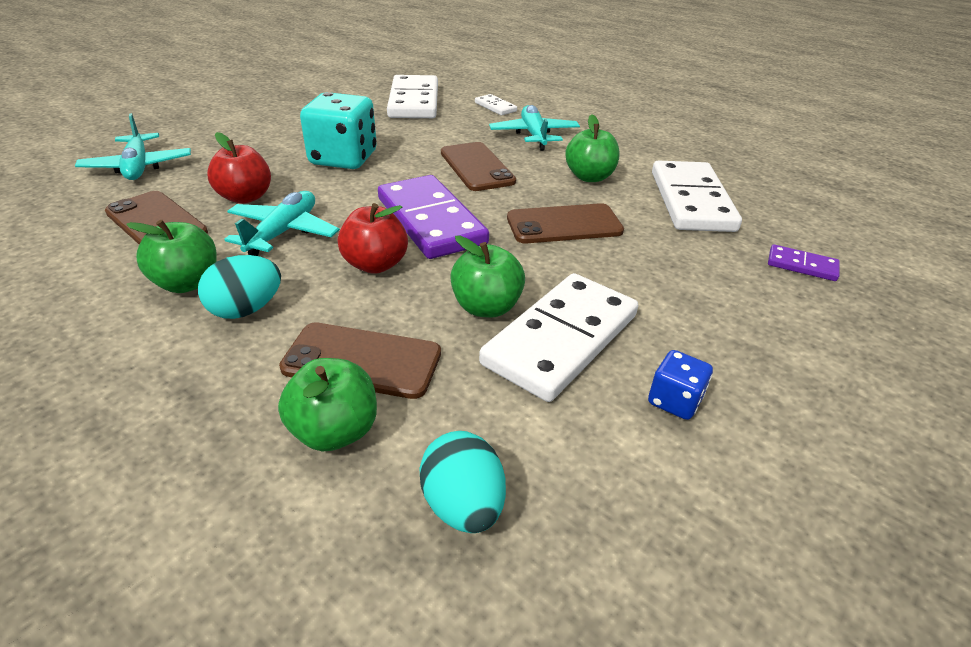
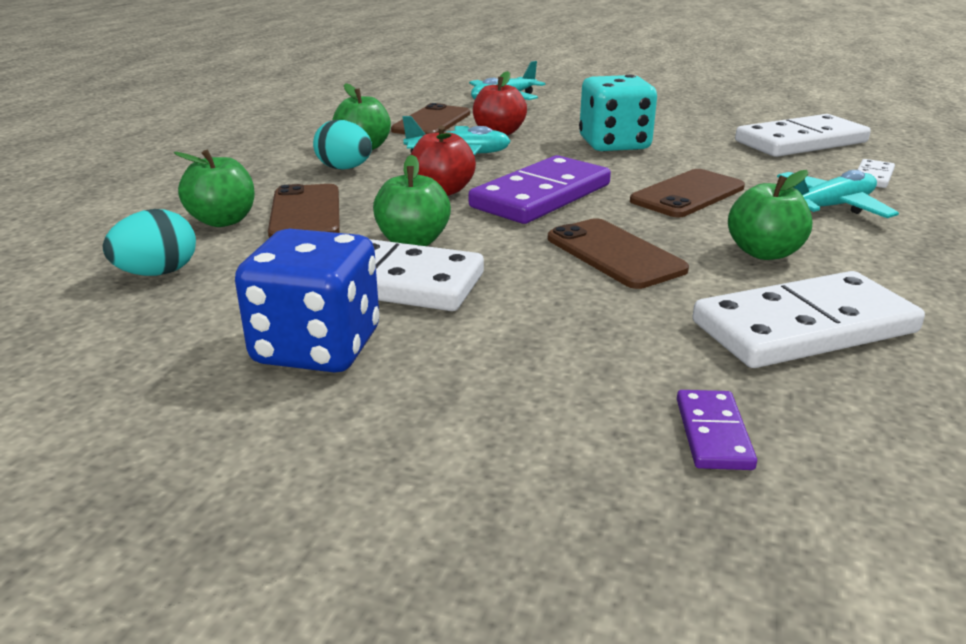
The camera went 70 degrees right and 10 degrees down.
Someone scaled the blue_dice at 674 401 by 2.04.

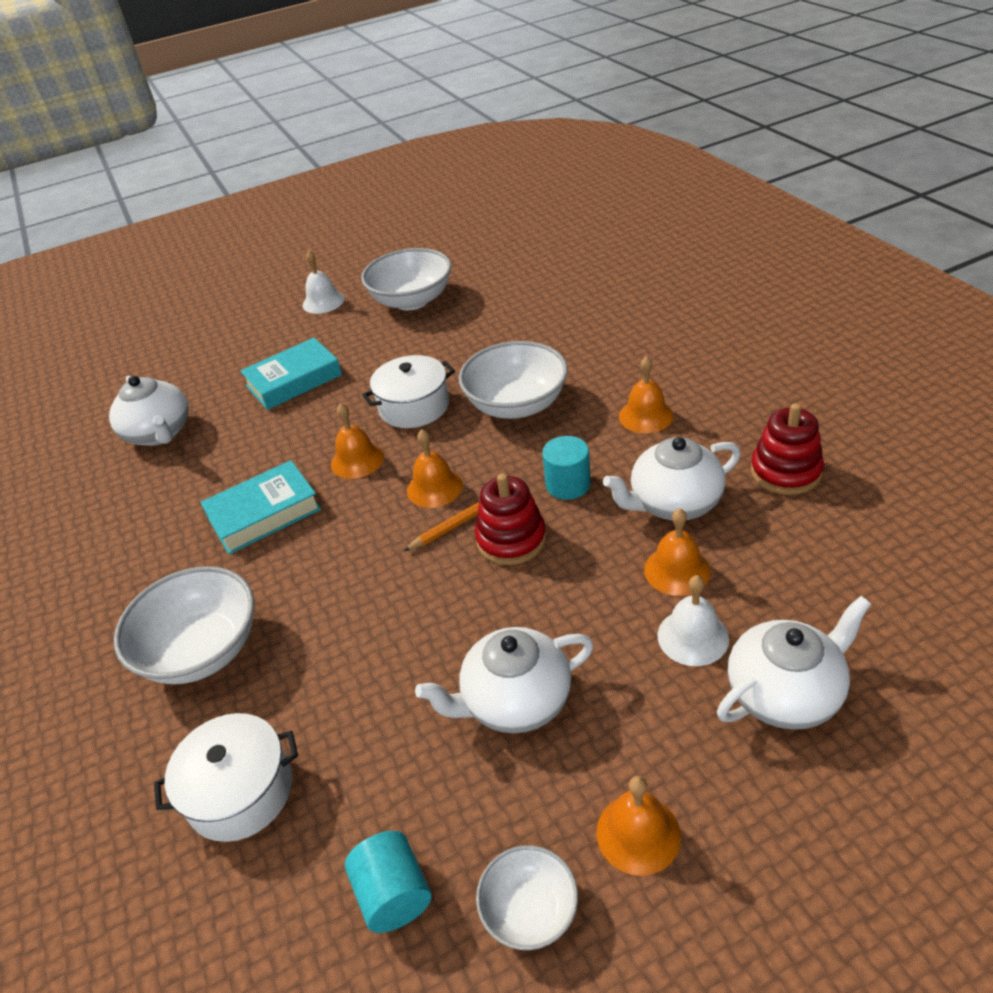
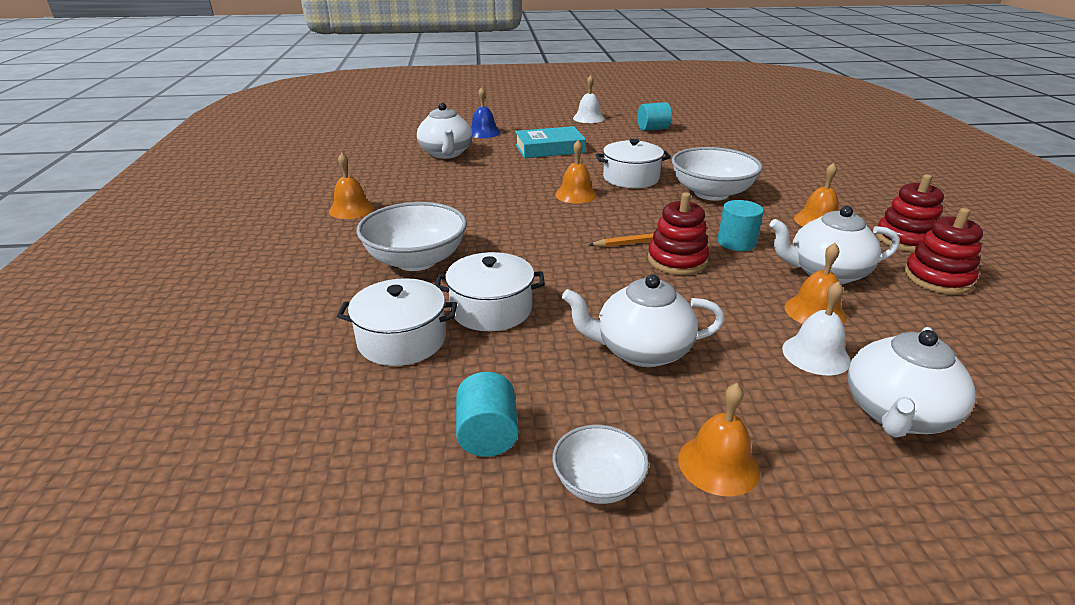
The camera went 15 degrees right and 10 degrees down.
Someone took away the turquoise_book at 264 513.
Someone swapped the white_bowl at 412 300 for the turquoise_cylinder at 653 129.
Someone carried the orange_bell from 434 487 to 351 209.
Someone rotated the white_teapot at 786 693 by 135 degrees clockwise.
Someone put down the white_pot at 491 309.
Someone put down the blue_bell at 483 132.
Someone put down the red_stacking_toy at 905 239.

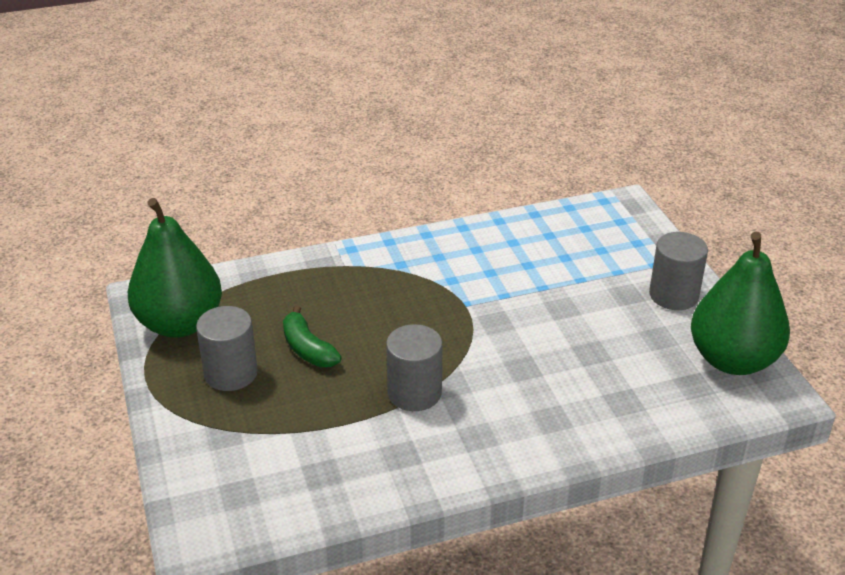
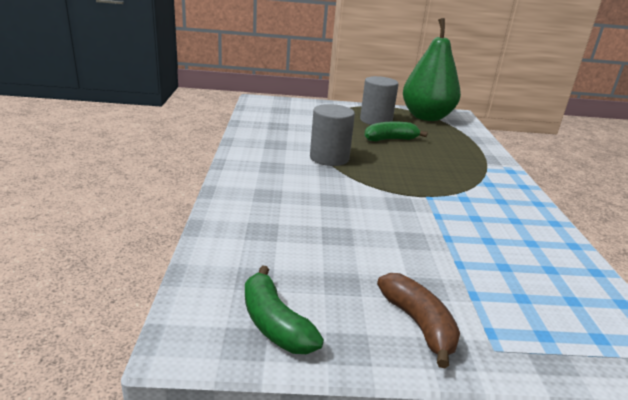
The camera went 105 degrees right and 10 degrees down.
Someone swapped the grey_cylinder at 673 295 for the brown_banana at 418 324.
Someone swapped the green_pear at 732 360 for the green_banana at 275 323.

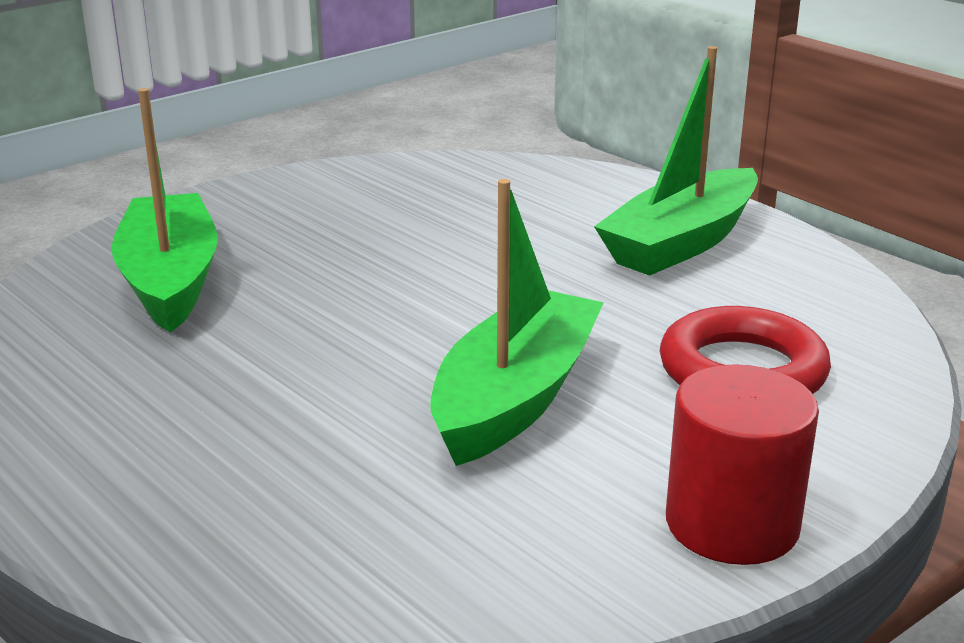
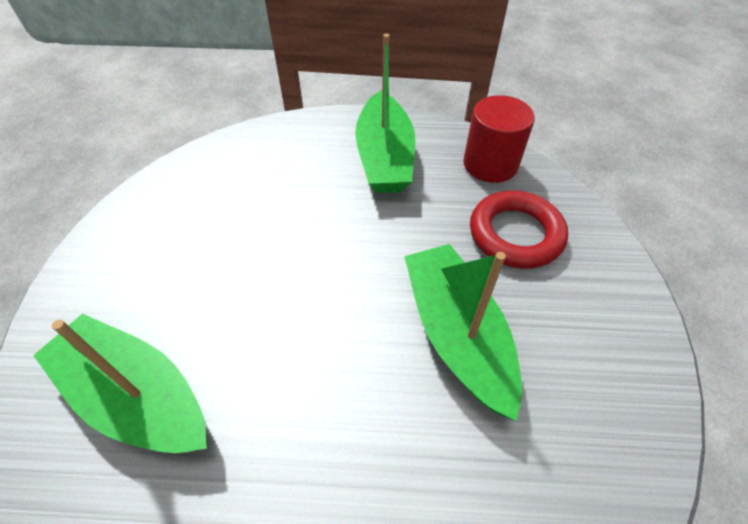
The camera went 45 degrees left and 25 degrees up.
Someone carried the red_cylinder from 732 524 to 490 164.

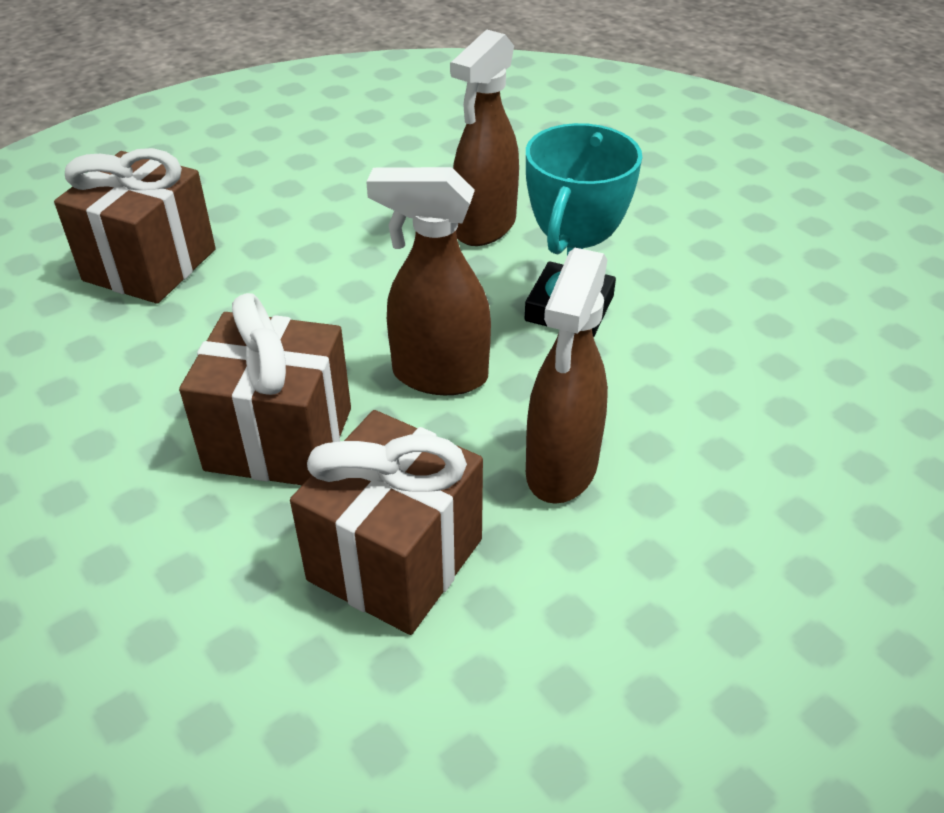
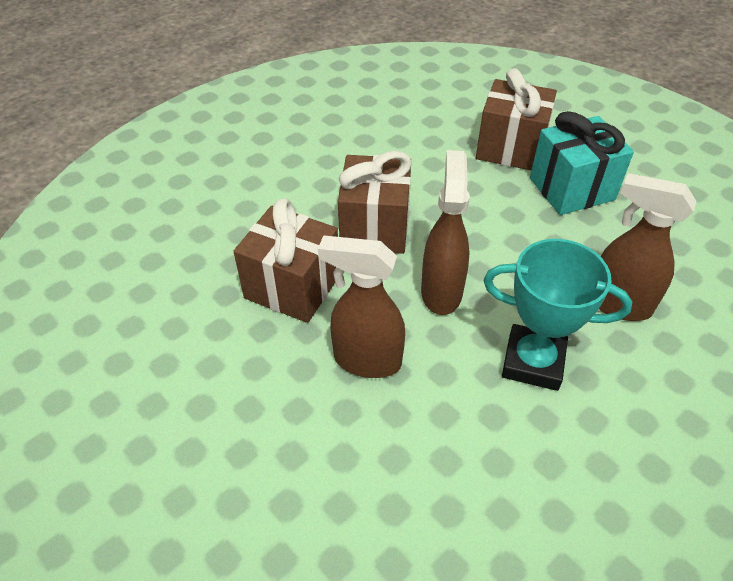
The camera went 85 degrees right and 5 degrees up.
Someone put down the turquoise_gift at 571 189.

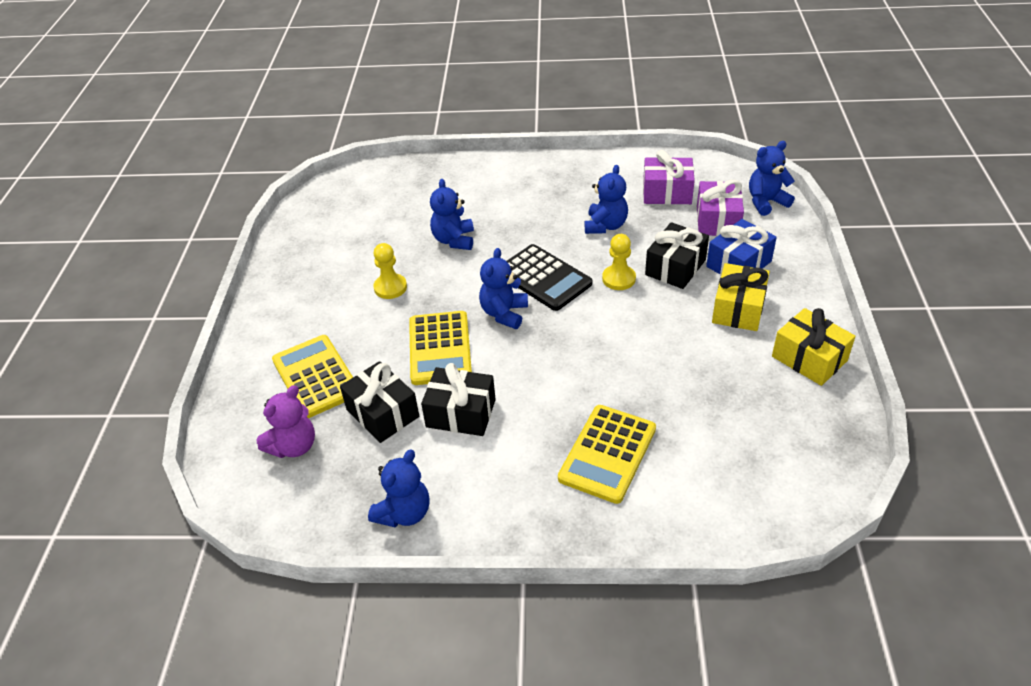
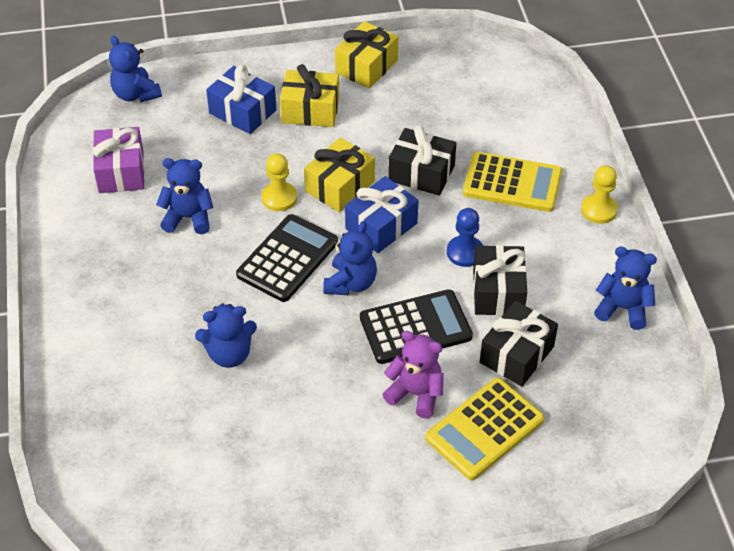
The camera went 105 degrees left and 5 degrees up.
Someone carried the purple_teddy_bear from 293 446 to 416 394.
Someone carried the yellow_pawn from 390 287 to 598 210.
Someone repainted the yellow_calculator at 440 348, which became the black_calculator at 415 327.
Someone rotated the blue_teddy_bear at 504 313 by 75 degrees counterclockwise.
Someone carried the black_gift from 675 267 to 421 173.
Someone took away the purple_gift at 717 220.
Someone put down the yellow_gift at 340 186.
Someone put down the blue_gift at 381 226.
Someone put down the blue_pawn at 465 252.

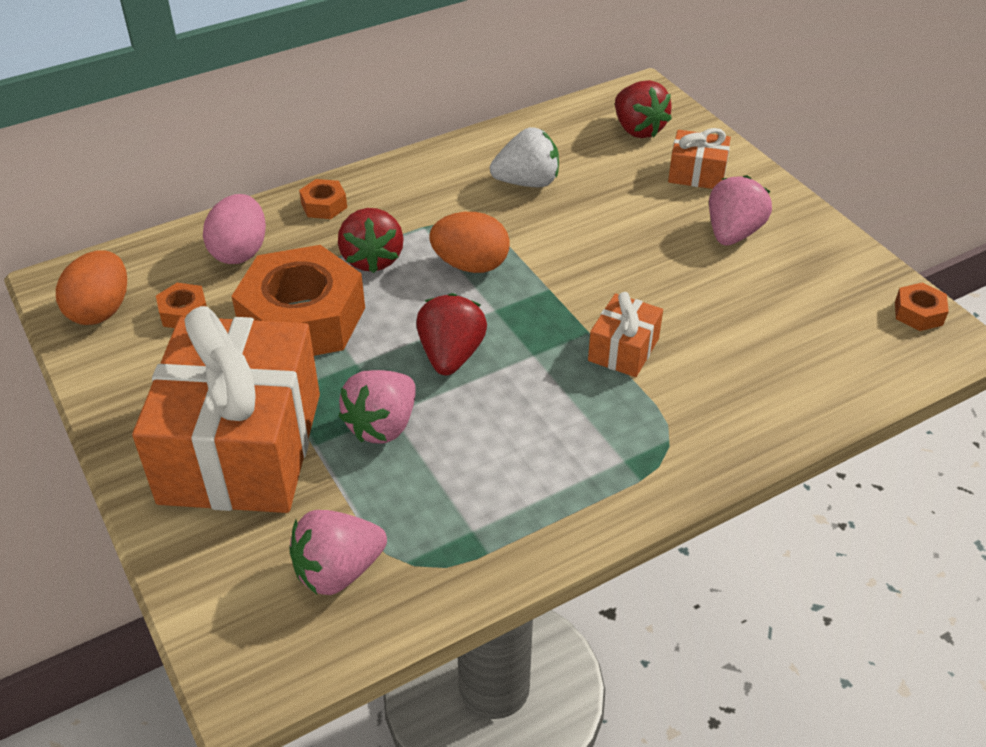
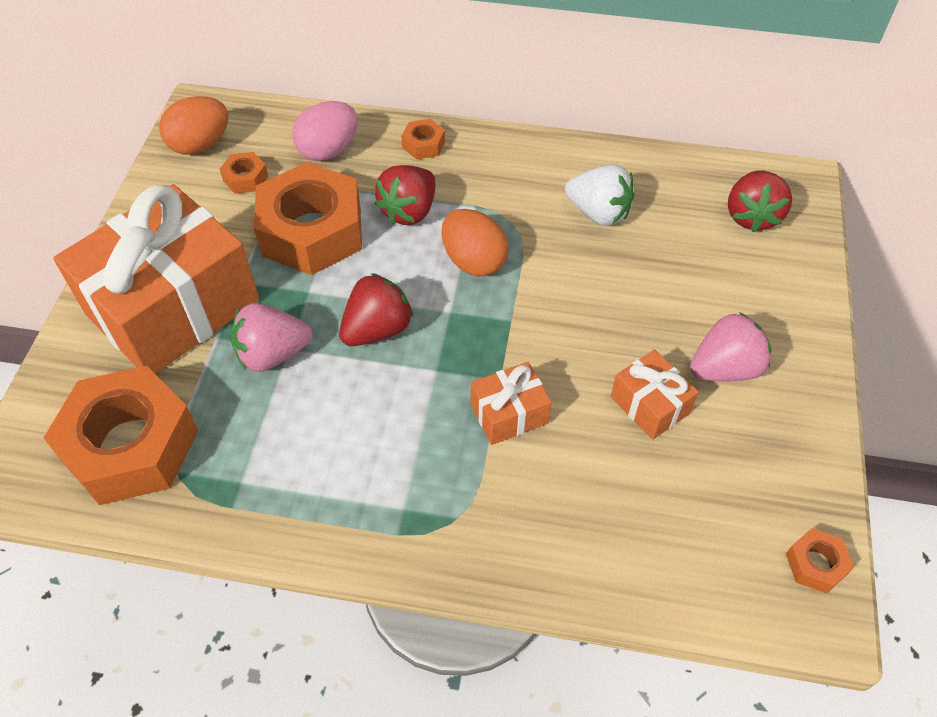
The camera went 40 degrees right and 10 degrees up.
Someone swapped the pink_strawberry at 338 571 for the orange_nut at 131 445.
Someone carried the orange_gift from 697 174 to 650 405.

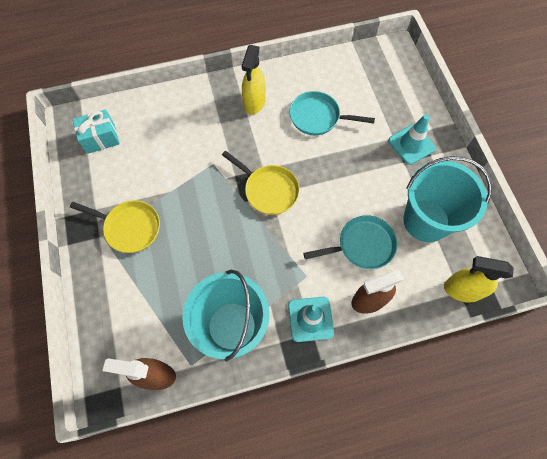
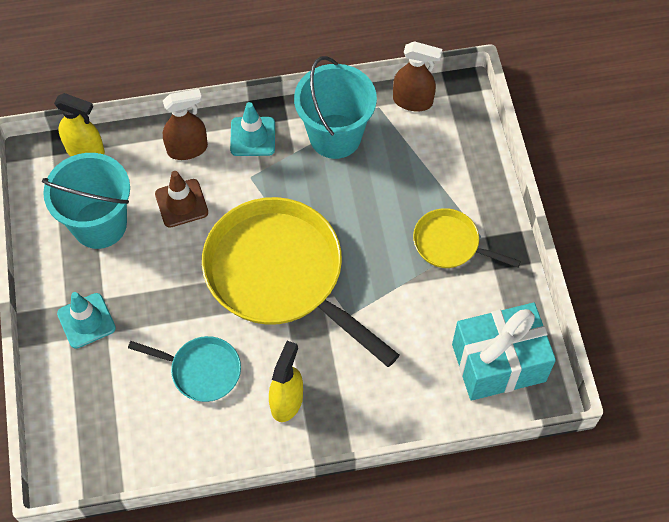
The camera went 175 degrees left and 5 degrees down.
Someone scaled the turquoise_gift at 101 138 by 1.79.
Someone scaled the yellow_pan at 268 190 by 2.08.
Someone swapped the turquoise_pan at 362 245 for the brown_traffic_cone at 181 203.

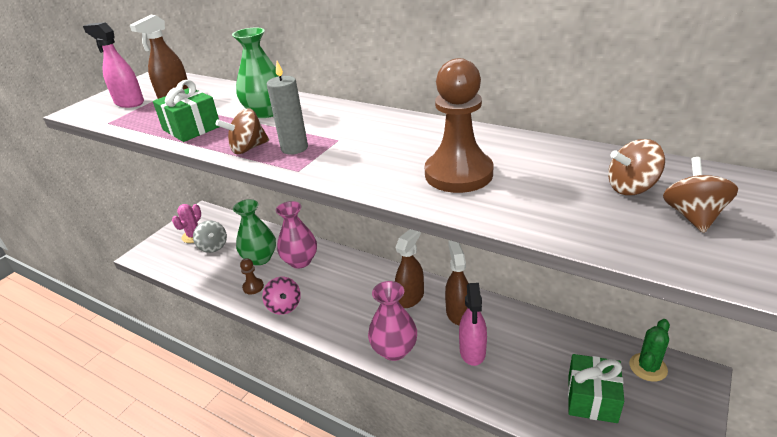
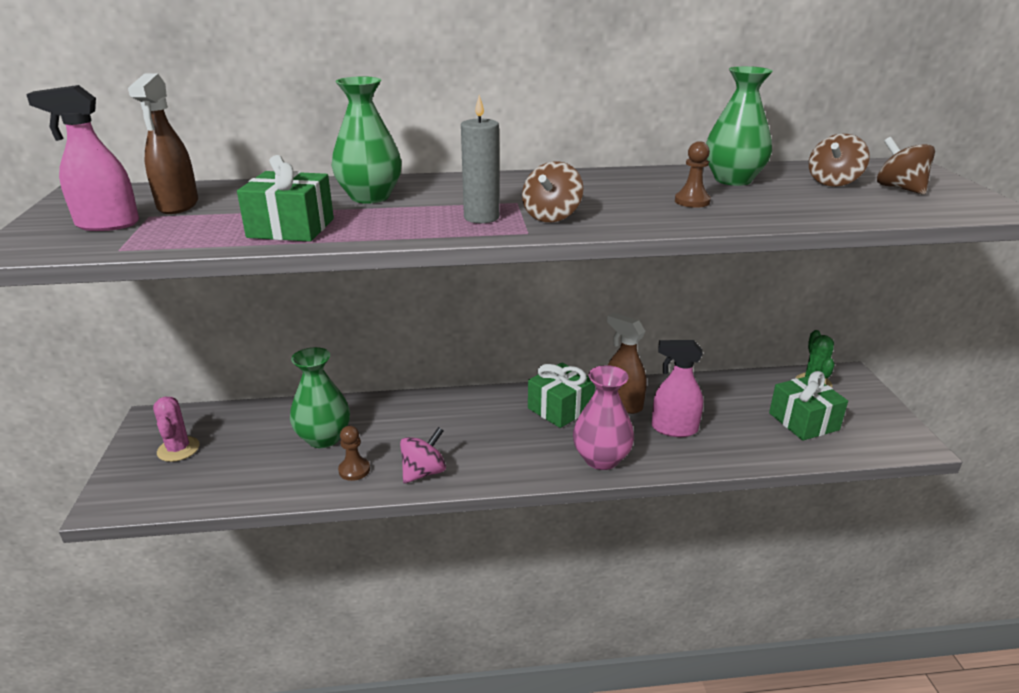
The camera went 40 degrees left and 5 degrees down.
Someone took away the grey_spinning_top at 213 246.
Someone carried the brown_spinning_top from 248 148 to 551 216.
Someone rotated the pink_spinning_top at 284 306 by 75 degrees counterclockwise.
Someone took away the pink_vase at 300 261.
Someone swapped the brown_spray_bottle at 410 297 for the green_gift at 560 408.
Someone scaled the brown_pawn at 458 174 by 0.47.
Someone rotated the pink_spray_bottle at 472 351 by 135 degrees clockwise.
Someone put down the green_vase at 733 180.

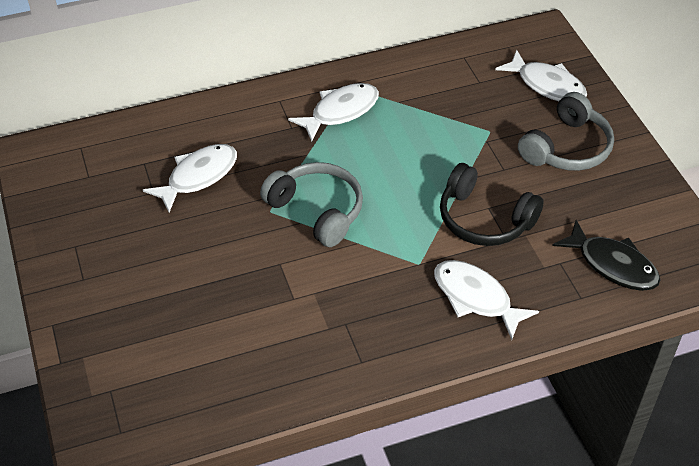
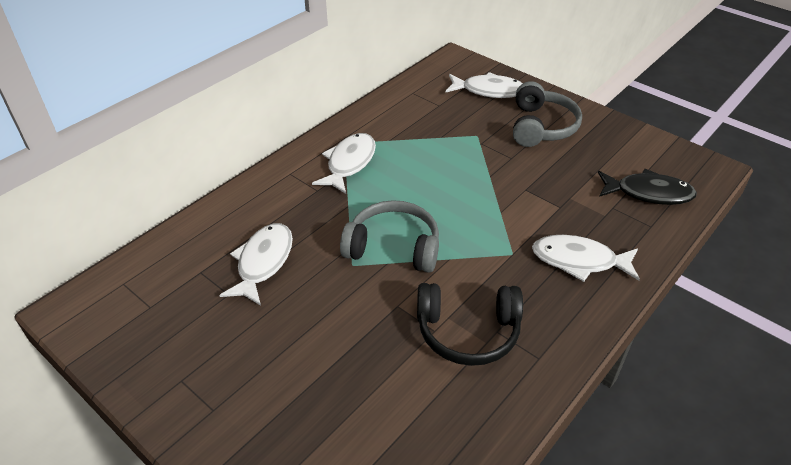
The camera went 30 degrees left and 5 degrees down.
Someone carried the black_headphones from 484 219 to 468 332.

